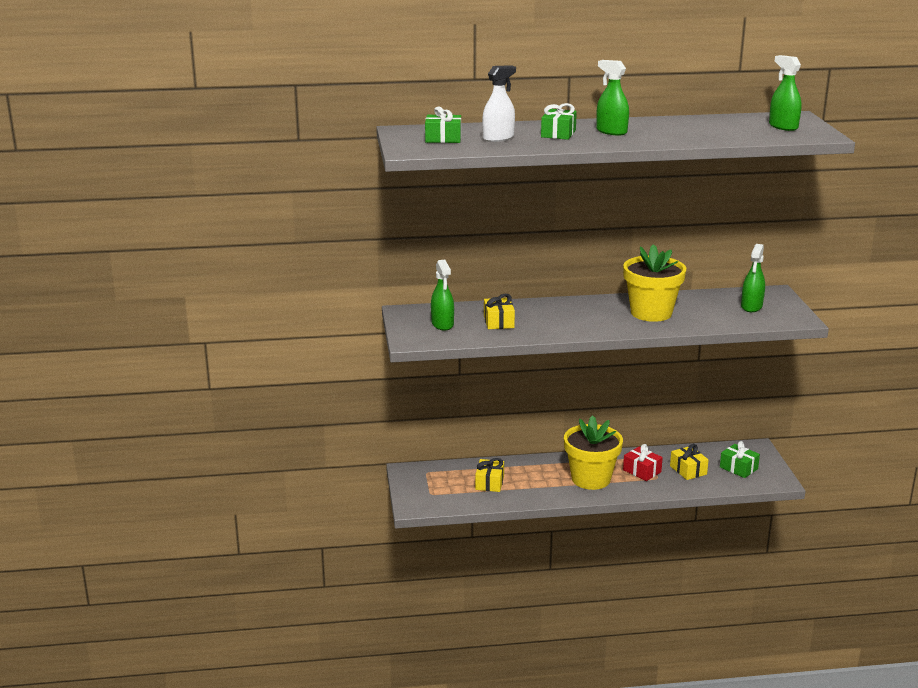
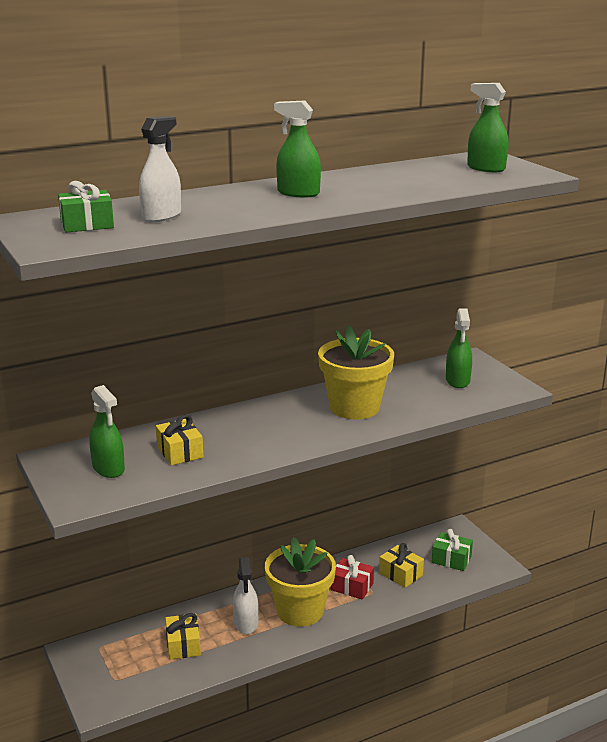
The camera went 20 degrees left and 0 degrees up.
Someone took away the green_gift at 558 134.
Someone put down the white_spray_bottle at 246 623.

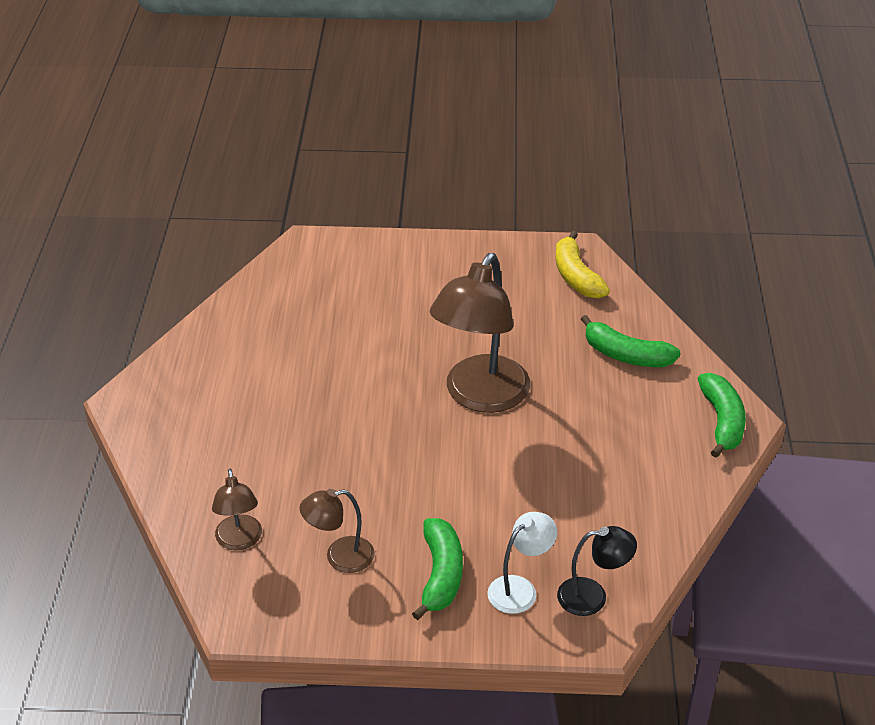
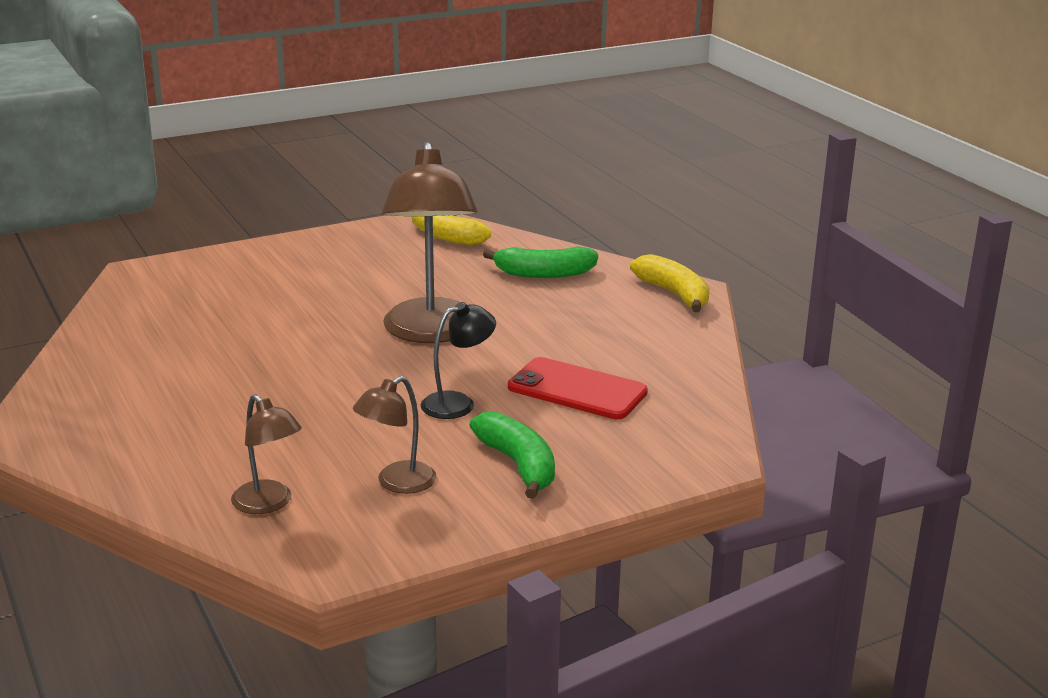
The camera went 30 degrees left and 15 degrees down.
Someone took away the white_lamp at 520 589.
Someone carried the black_lamp from 592 596 to 458 403.
Someone repainted the green_banana at 722 421, which became the yellow_banana at 674 294.
Someone put down the red_phone at 577 390.

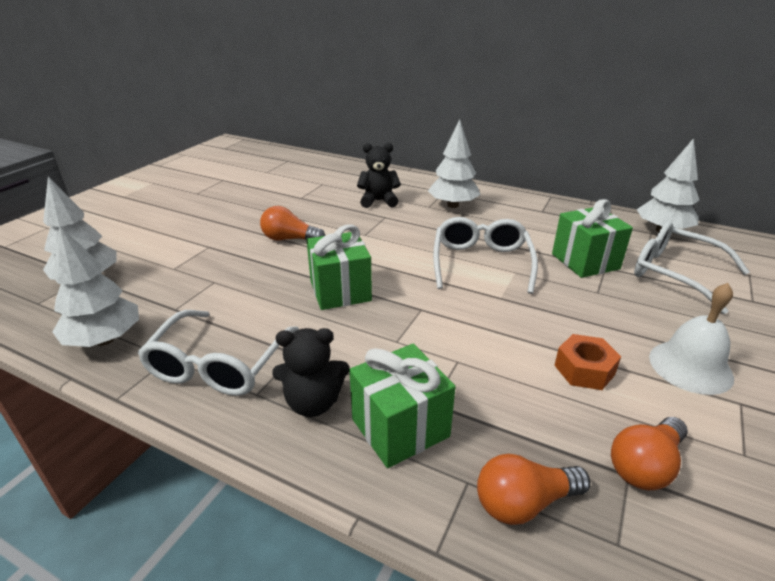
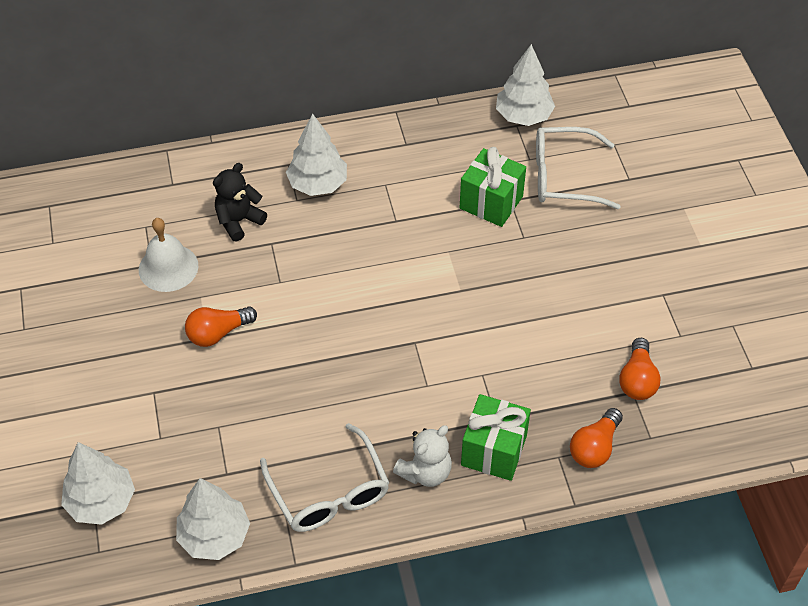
The camera went 40 degrees left and 20 degrees up.
Someone repainted the black_teddy_bear at 313 402, which became the white_teddy_bear at 425 472.
Someone took away the green_gift at 340 291.
Someone took away the white_glasses at 481 262.
Someone took away the orange_nut at 584 370.
Someone carried the white_bell from 690 366 to 168 267.

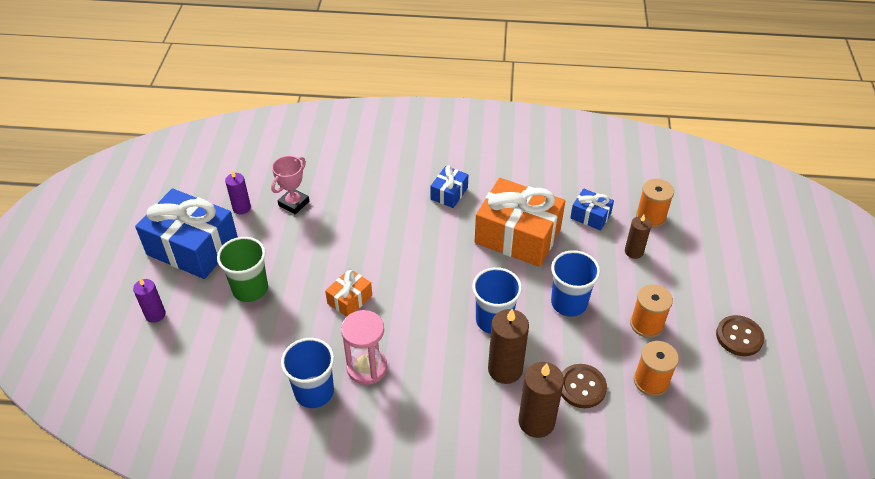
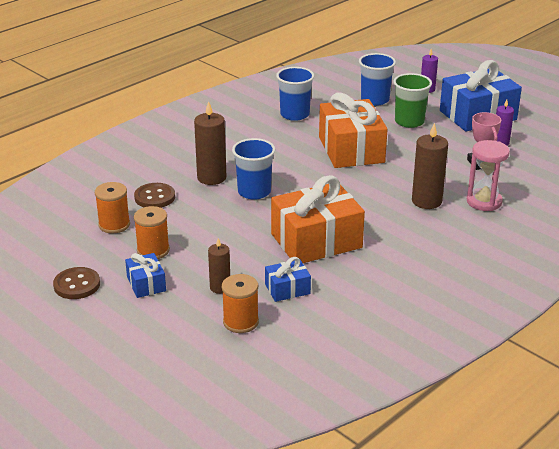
The camera went 130 degrees right and 15 degrees down.
Someone scaled the orange_gift at 349 299 by 2.09.
Someone carried the pink_hourglass from 367 367 to 484 202.
Someone carried the blue_gift from 449 193 to 146 284.
Someone carried the brown_candle from 536 422 to 426 201.
Someone carried the blue_cup from 569 303 to 375 100.

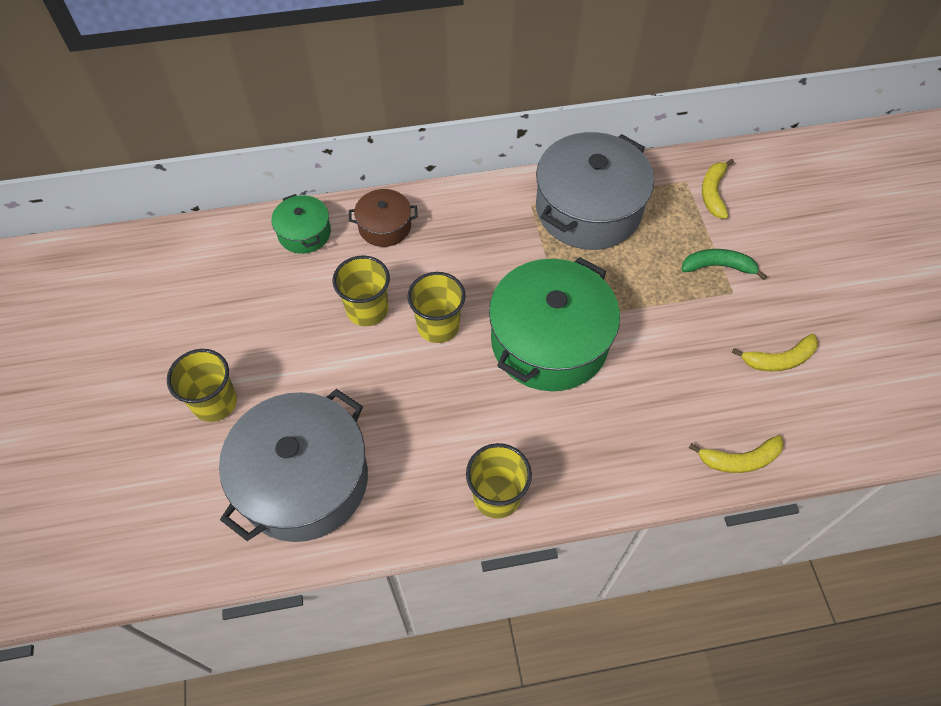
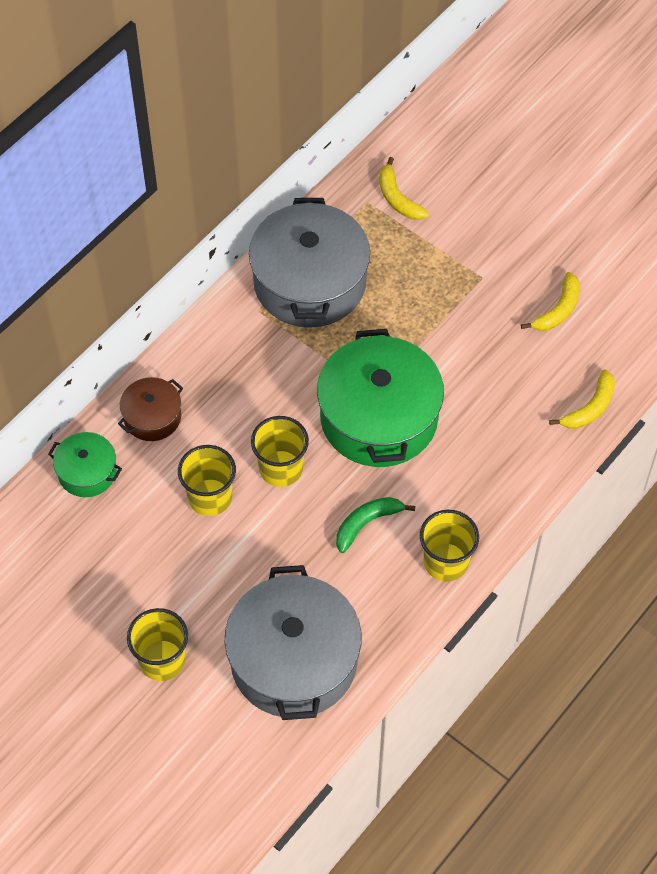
The camera went 40 degrees left and 0 degrees up.
Someone carried the green_banana from 718 266 to 367 523.

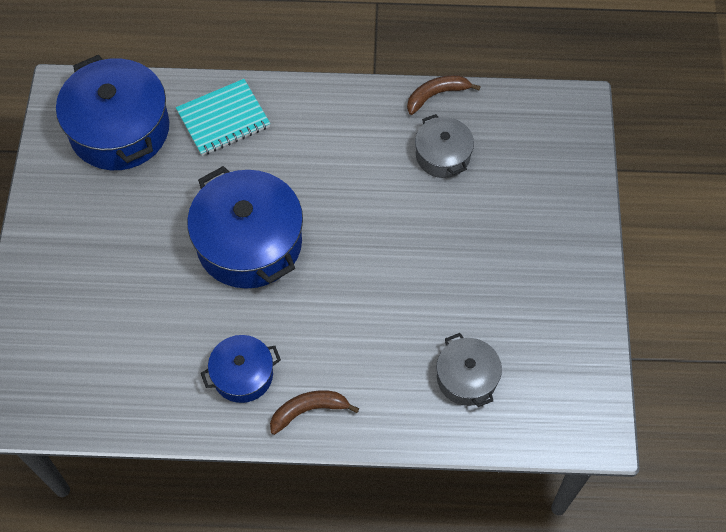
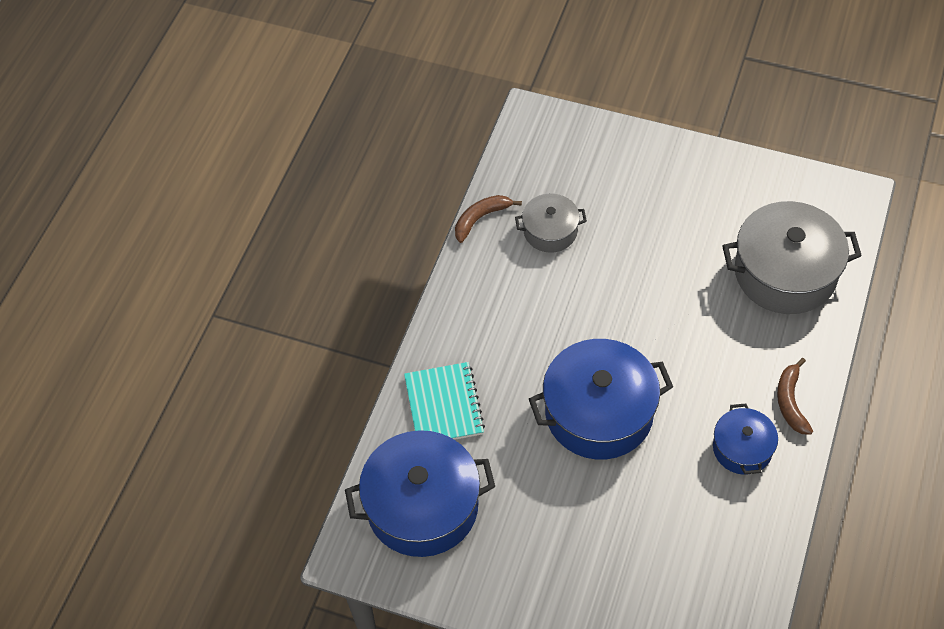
The camera went 70 degrees left and 5 degrees down.
Someone rotated the brown_banana at 436 95 by 60 degrees clockwise.
Someone scaled the grey_pot at 466 378 by 1.85.

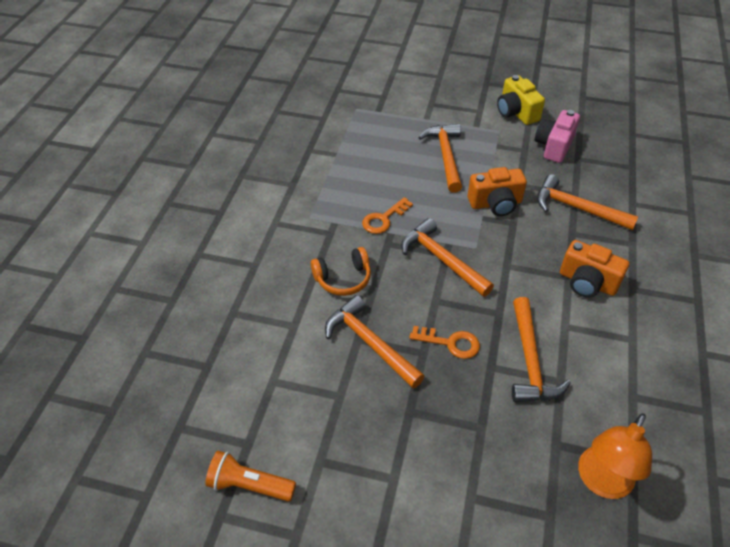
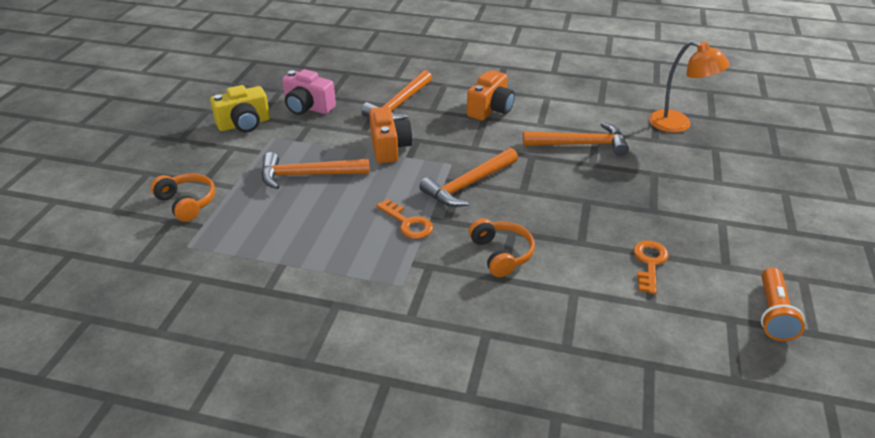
The camera went 90 degrees left and 10 degrees down.
Someone took away the orange_hammer at 370 343.
Someone carried the orange_key from 450 343 to 649 263.
Someone put down the orange_headphones at 187 203.

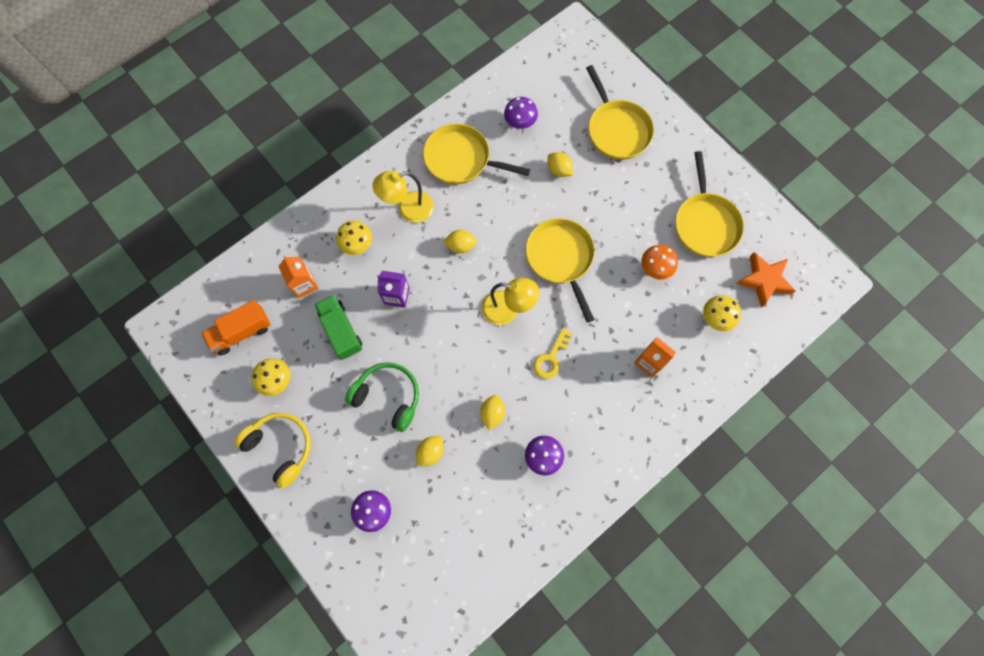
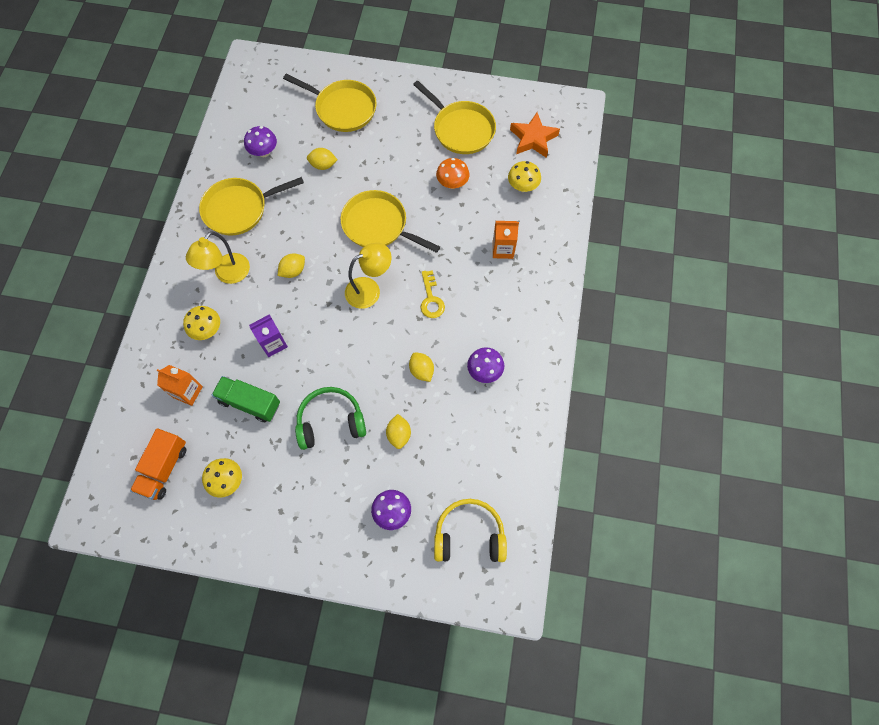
The camera went 40 degrees left and 5 degrees down.
Someone carried the yellow_headphones from 281 447 to 469 535.

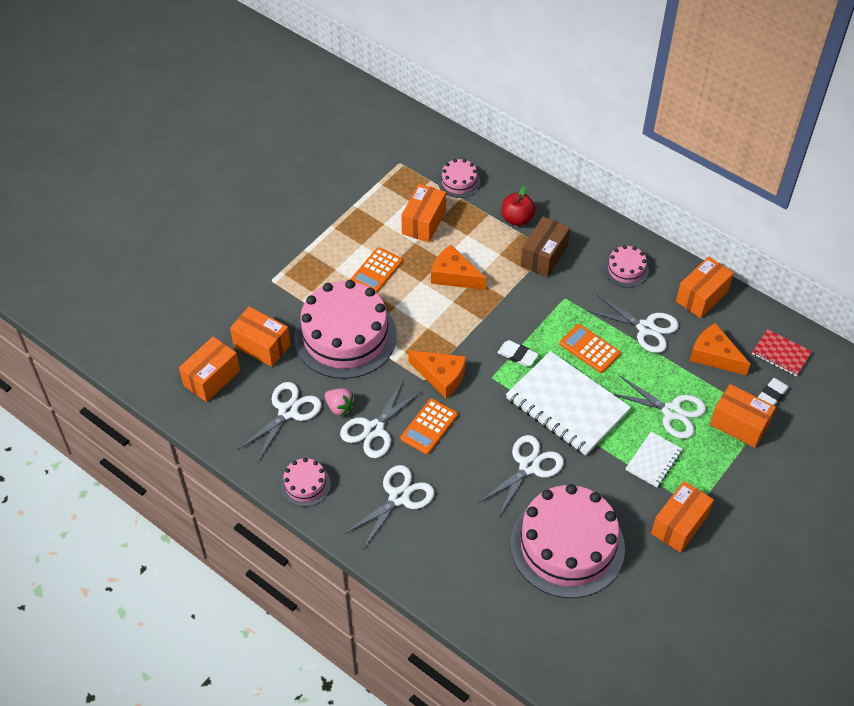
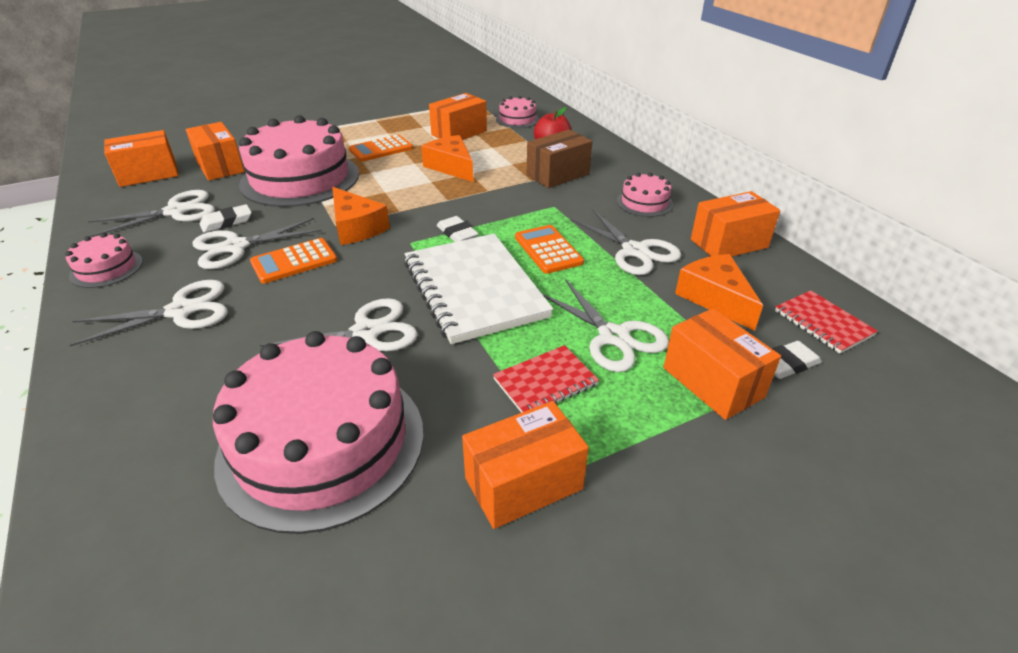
The camera went 25 degrees right and 15 degrees down.
Someone swapped the pink_strawberry at 340 407 for the white_eraser at 227 222.
Someone repainted the white_notebook at 653 460, which became the red_notebook at 545 382.

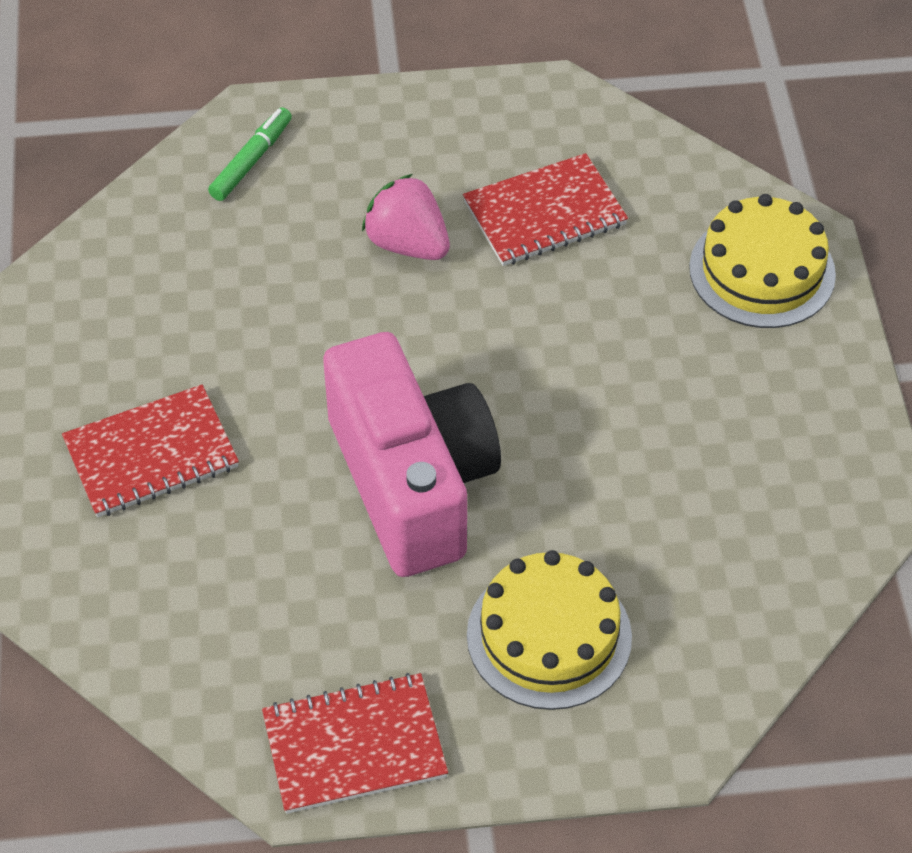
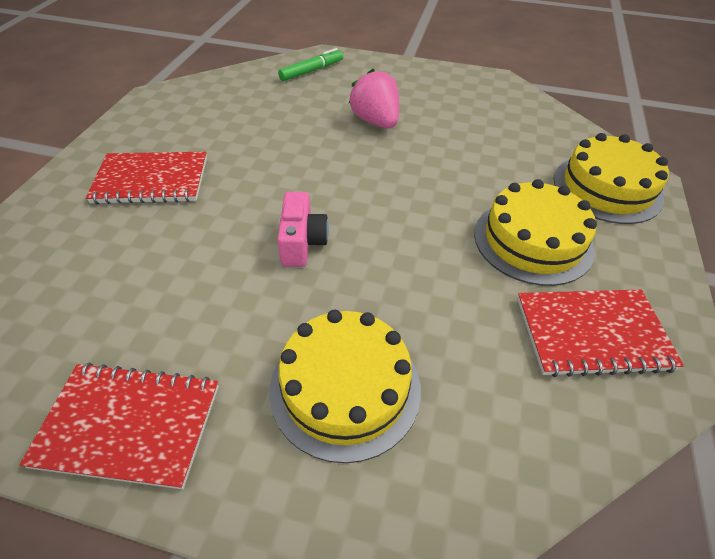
The camera went 20 degrees right and 5 degrees down.
Someone scaled the pink_camera at 412 482 by 0.43.
Someone carried the red_notebook from 544 213 to 592 334.
Someone put down the yellow_cake at 533 241.

